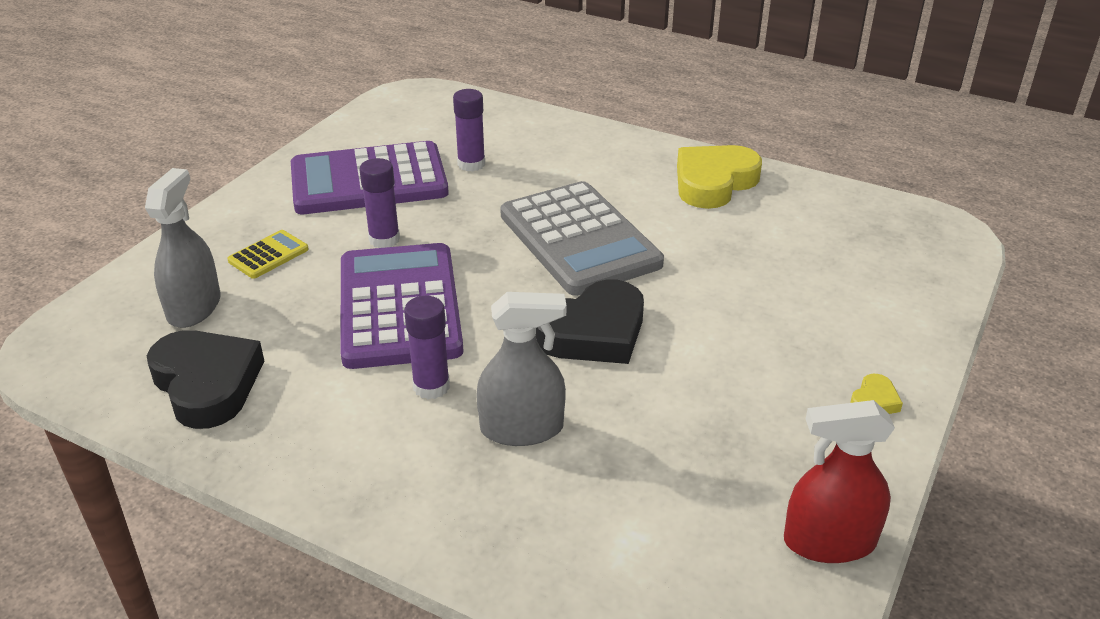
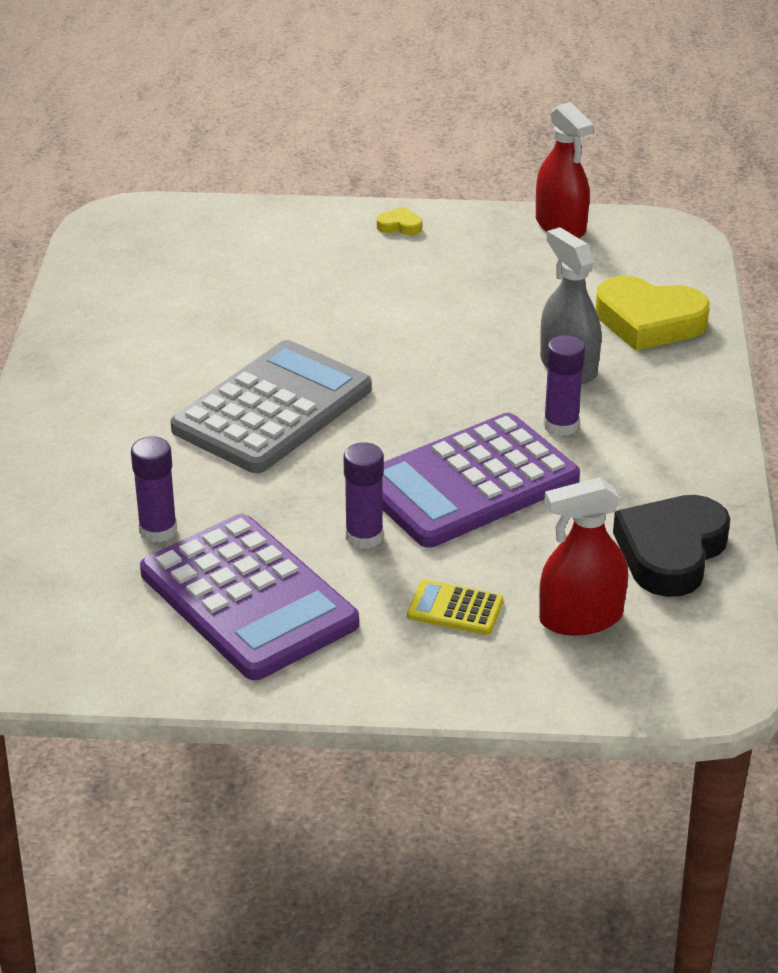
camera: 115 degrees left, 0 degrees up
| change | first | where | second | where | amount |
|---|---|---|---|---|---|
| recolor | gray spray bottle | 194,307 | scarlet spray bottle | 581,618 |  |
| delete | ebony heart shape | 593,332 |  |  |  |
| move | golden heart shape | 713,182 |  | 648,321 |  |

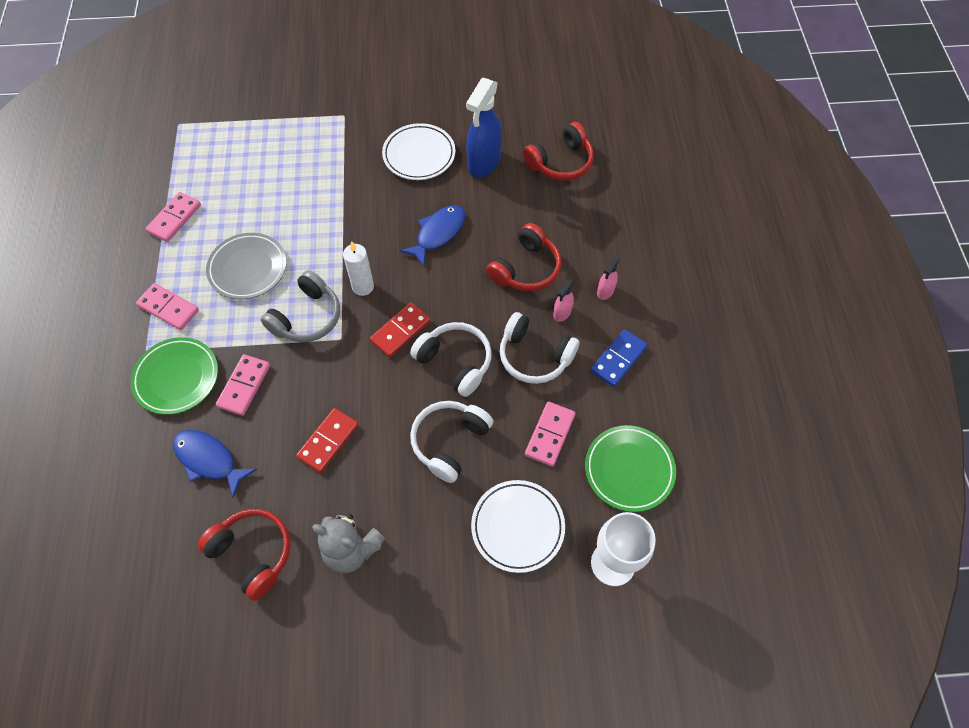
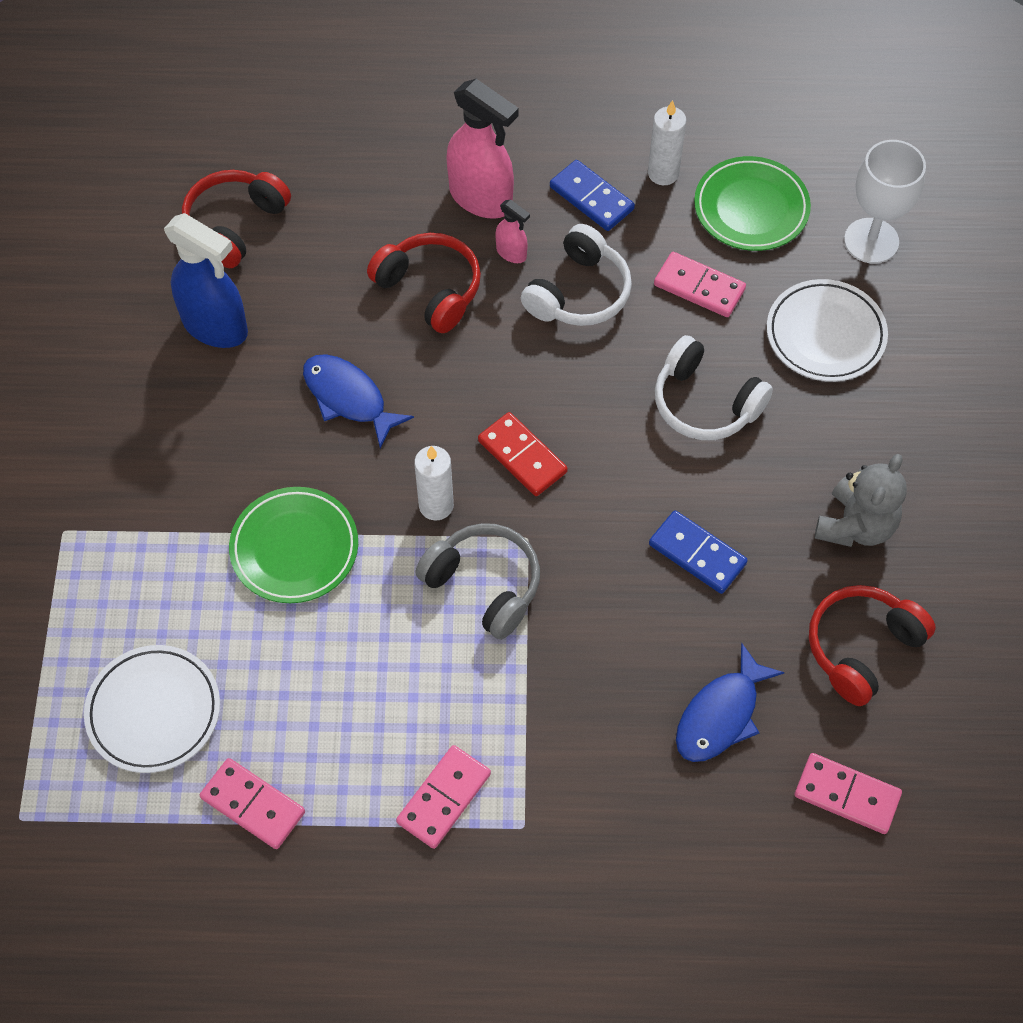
camera: 85 degrees left, 0 degrees up
| change | first | where | second | where | amount |
|---|---|---|---|---|---|
| move | green flat dish | 176,378 |  | 294,548 |  |
| delete | gray flat dish | 248,268 |  |  |  |
| move | pink domino | 244,386 |  | 846,795 |  |
| recolor | scarlet domino | 328,441 | royal blue domino | 697,554 |  |
| move | pure white flat dish | 419,155 |  | 154,711 |  |
| delete | pure white headset | 455,362 |  |  |  |
| rotate | scarlet headset | 560,162 |  | 235,225 | 120 degrees counterclockwise |
| resize | pink spray bottle | 605,291 |  | 481,198 | x2.09 |
| insert |  |  | pure white wax candle | 663,173 |  |

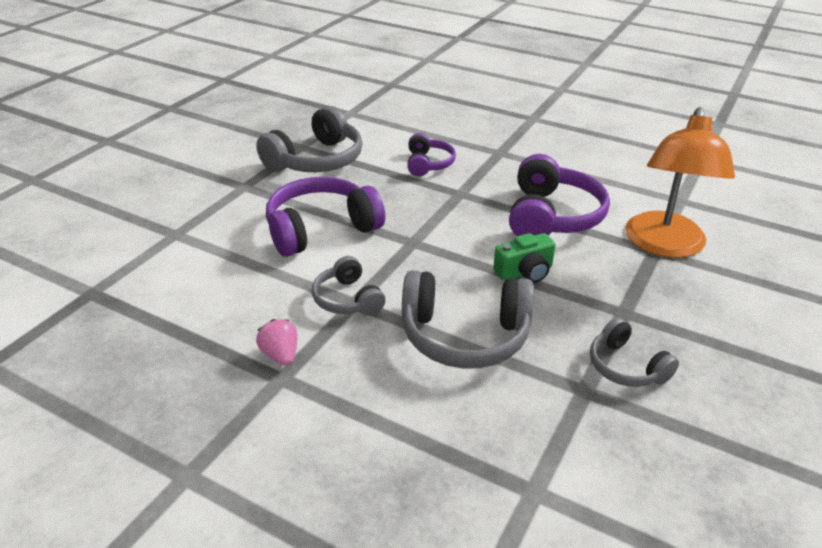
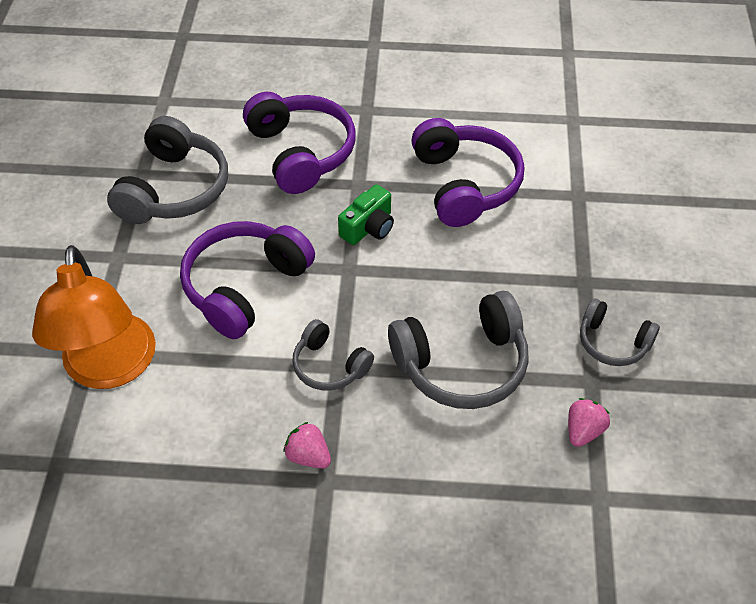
camera: 25 degrees left, 15 degrees up
| change | first | where | second | where | amount |
|---|---|---|---|---|---|
| resize | purple headset | 428,164 |  | 301,152 | x1.76 |
| move | green photo camera | 525,272 |  | 368,227 |  |
| move | orange desk lamp | 664,245 |  | 109,368 |  |
| insert |  |  | pink berry | 583,431 |  |

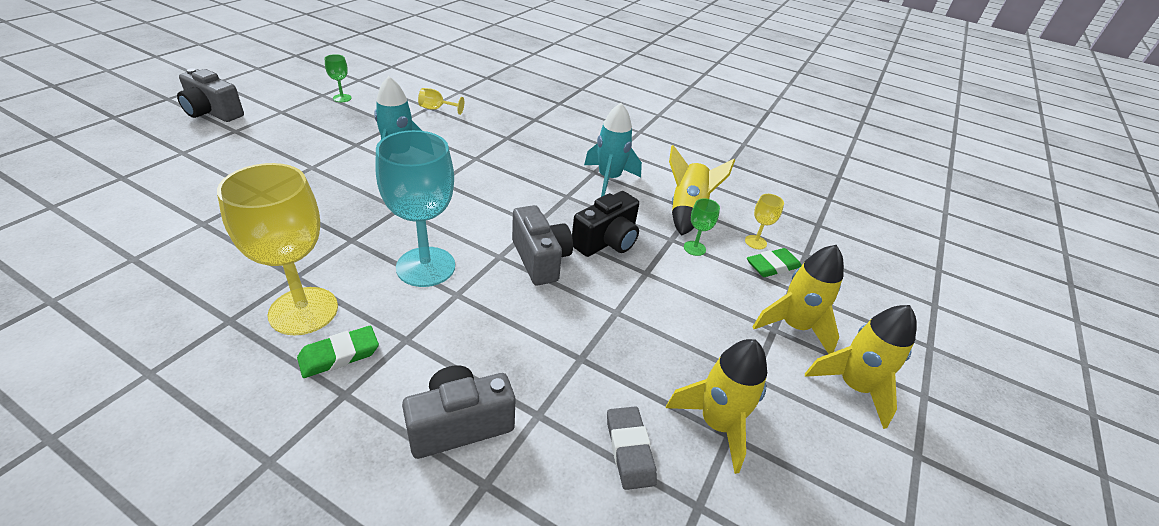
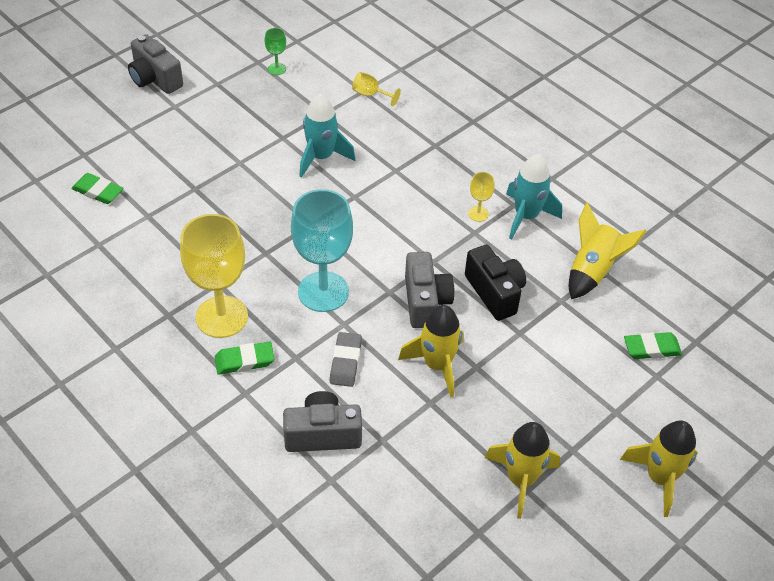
camera: 20 degrees right, 10 degrees up
| change | first | where | second | where | amount |
|---|---|---|---|---|---|
| rotate | ebony photo camera | 606,242 |  | 494,293 | 90 degrees counterclockwise |
| move | gray eraser | 629,450 |  | 345,362 |  |
| delete | green chalice | 694,248 |  |  |  |
| move | golden chalice | 755,242 |  | 478,214 |  |
| move | golden spaceship | 794,326 |  | 437,365 |  |
| insert |  |  | green eraser | 98,191 |  |

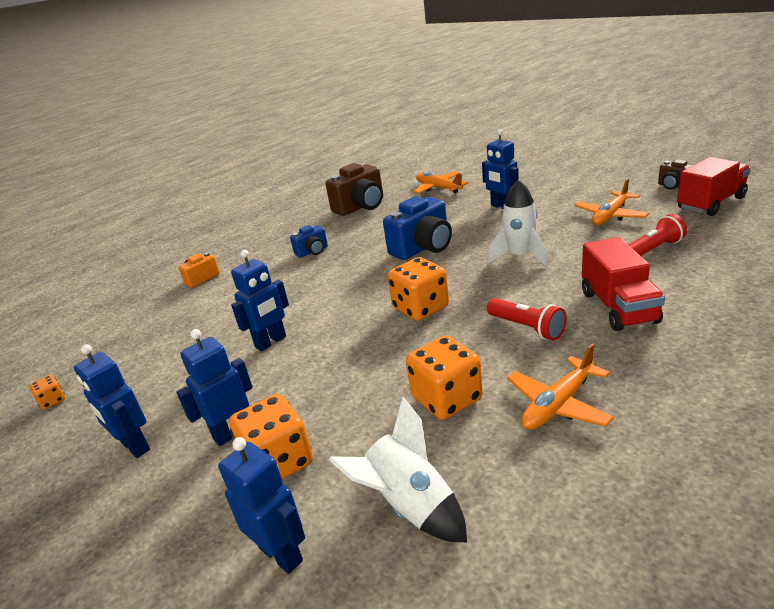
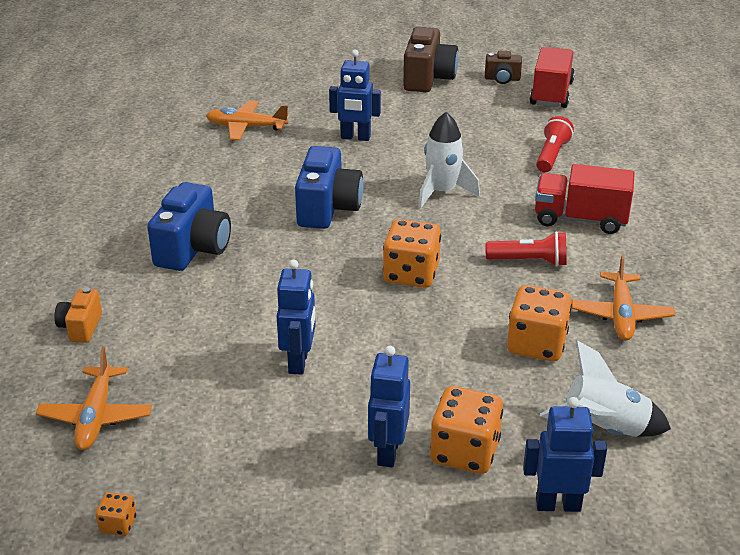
camera: 45 degrees left, 5 degrees up
| change | first | where | second | where | amount |
|---|---|---|---|---|---|
| delete | royal blue robot | 134,446 |  |  |  |
| resize | royal blue photo camera | 312,251 |  | 193,249 | x1.84 |
| move | dark brown photo camera | 361,207 |  | 428,78 |  |
| move | orange aeroplane | 610,216 |  | 96,417 |  |
| rotate | scarlet toy truck | 618,307 |  | 580,219 | 150 degrees clockwise |

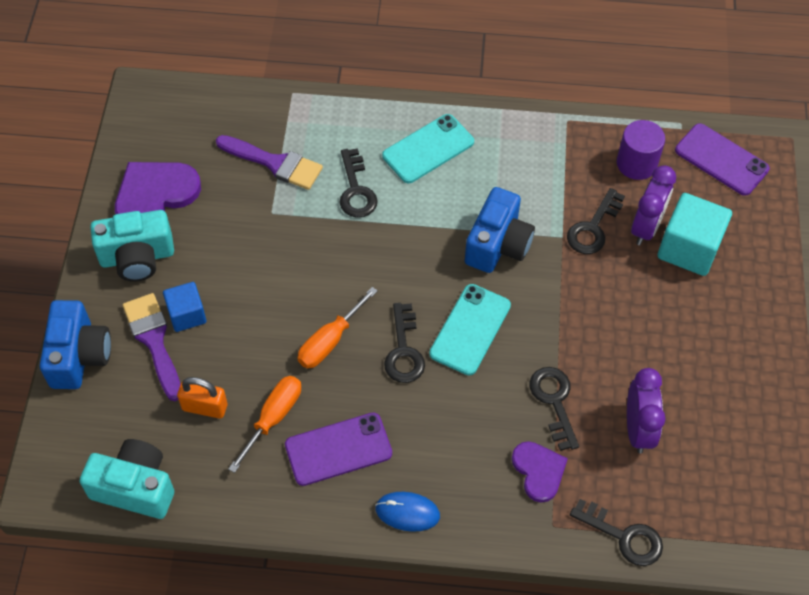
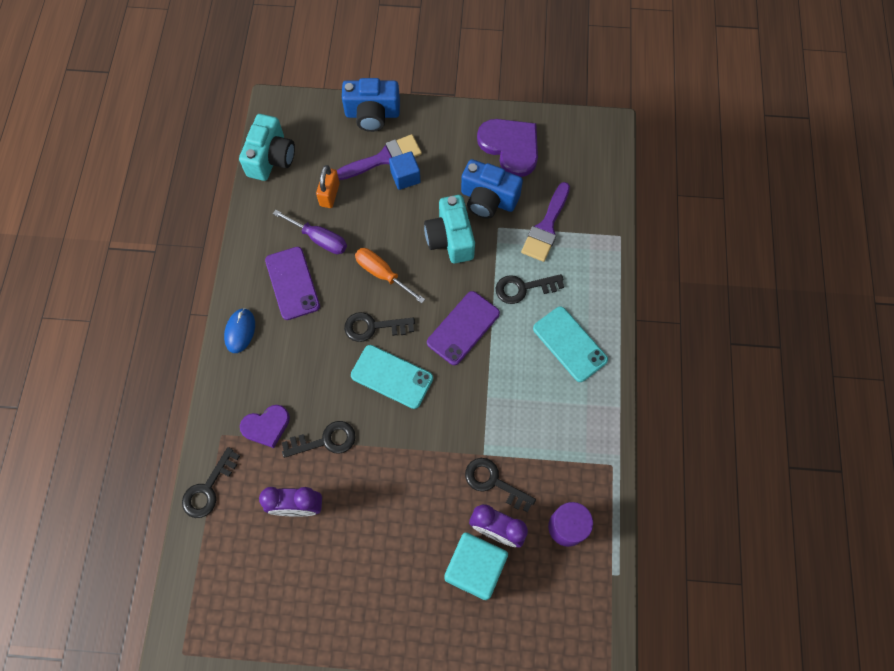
camera: 90 degrees right, 10 degrees up
| change | first | where | second | where | amount |
|---|---|---|---|---|---|
| move | aqua photo camera | 137,257 |  | 450,238 |  |
| recolor | orange screwdriver | 273,418 | purple screwdriver | 319,239 |  |
| move | royal blue photo camera | 498,244 |  | 488,199 |  |
| move | purple phone | 721,160 |  | 463,328 |  |

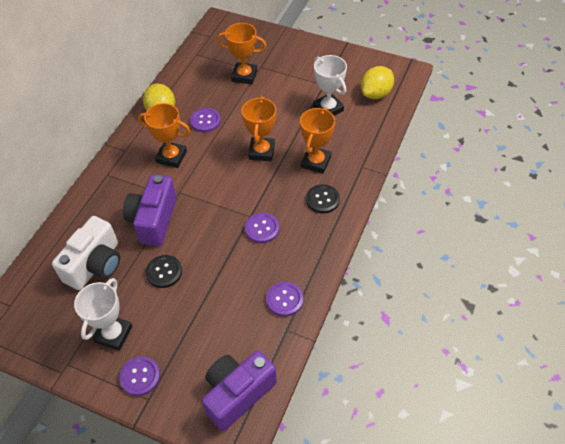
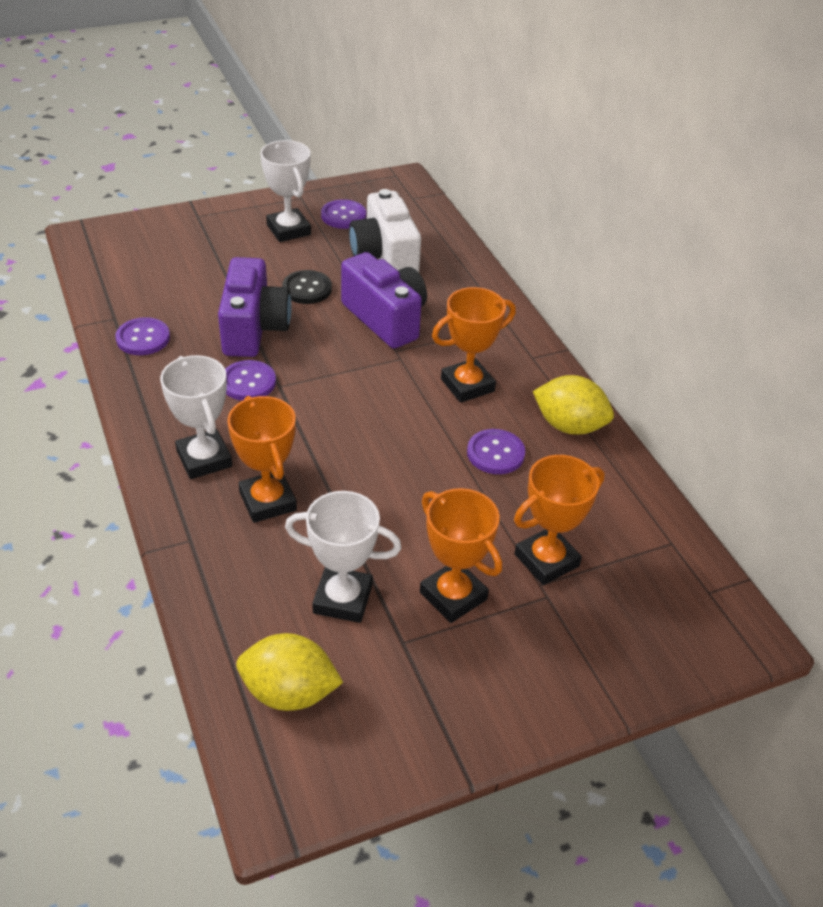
camera: 130 degrees right, 10 degrees down
| change | first | where | second | where | amount |
|---|---|---|---|---|---|
| move | purple button | 140,376 |  | 343,216 |  |
| move | purple photo camera | 237,394 |  | 254,329 |  |
| move | orange trophy | 261,151 |  | 453,596 |  |
| replace | ebony button | 322,199 | pure white trophy | 204,459 |  |
| rotate | golden lemon | 376,94 |  | 289,692 | 75 degrees counterclockwise |

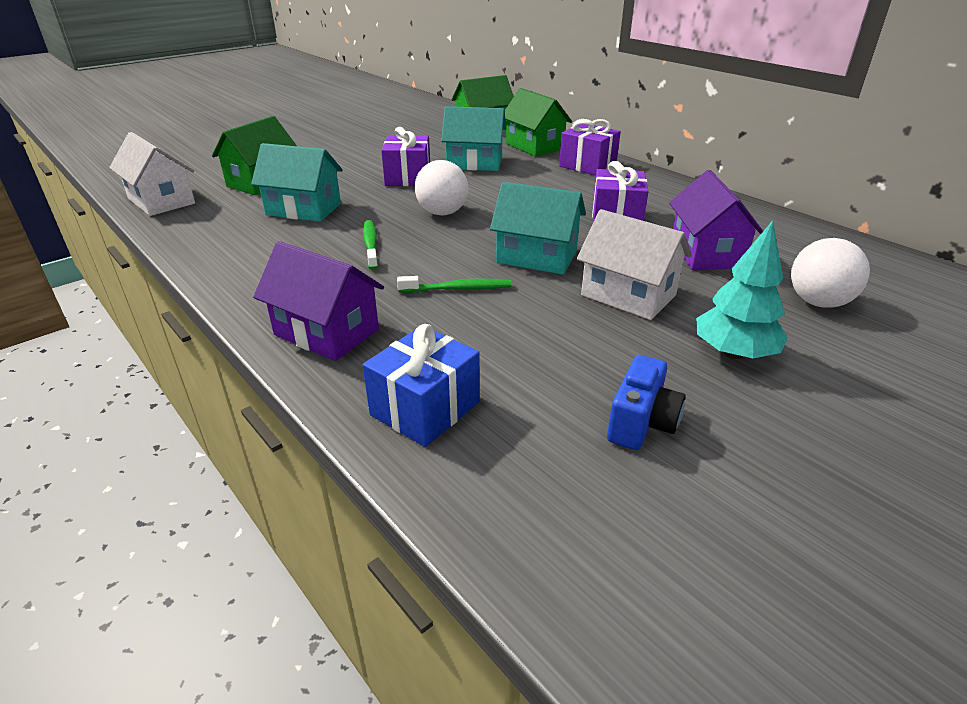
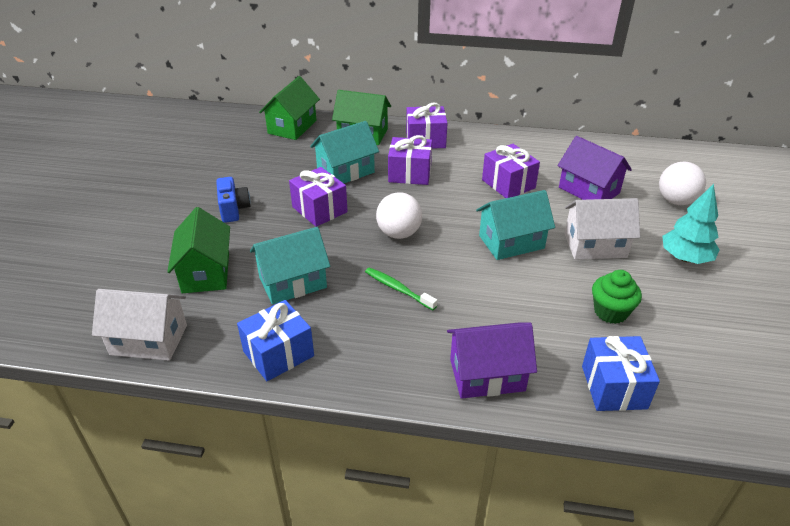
camera: 40 degrees left, 5 degrees up
| change | first | where | second | where | amount |
|---|---|---|---|---|---|
| delete | green tooth brush | 457,289 |  |  |  |
| move | royal blue photo camera | 641,423 |  | 234,209 |  |
| insert |  |  | royal blue present | 278,354 |  |
| insert |  |  | purple present | 410,173 |  |
| insert |  |  | green muffin | 610,312 |  |

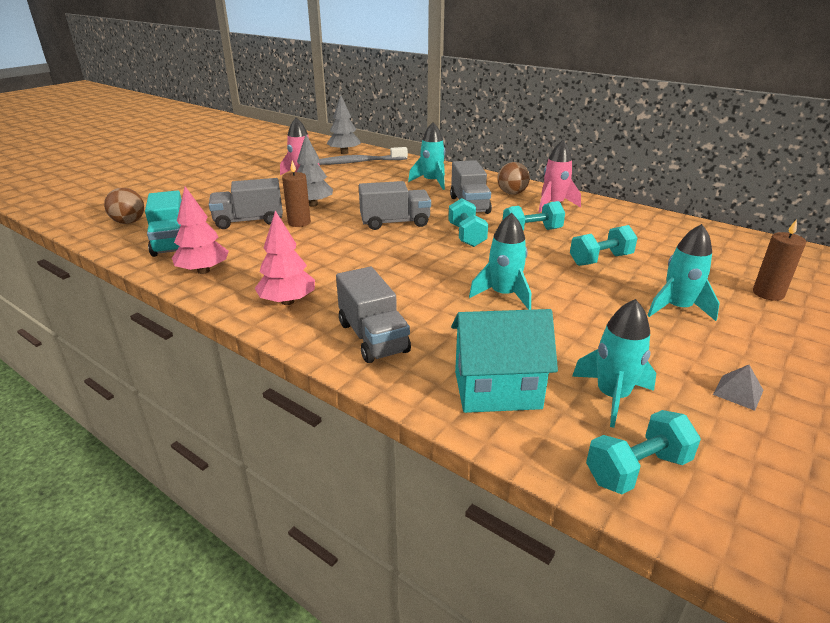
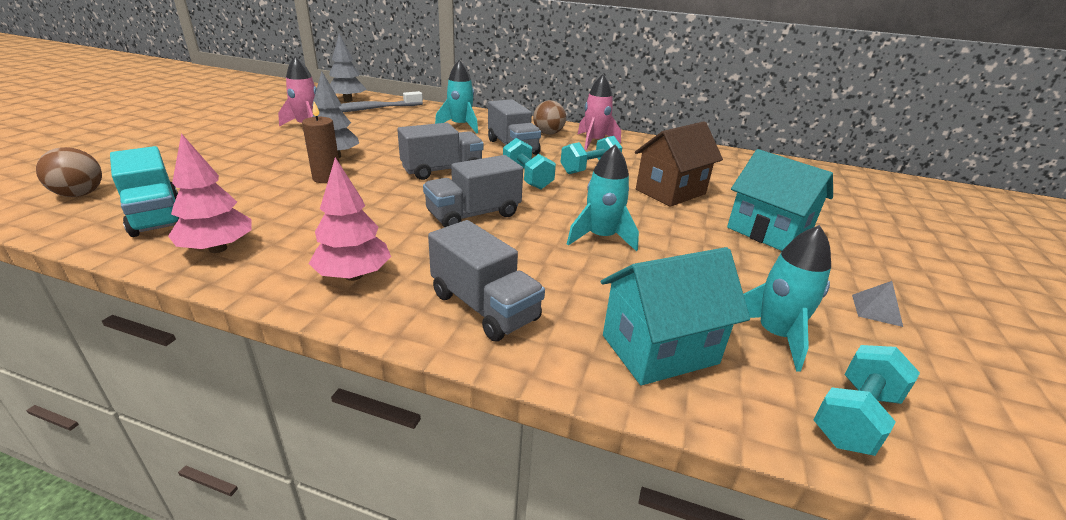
camera: 20 degrees left, 0 degrees up
| change | first | where | second | where | amount |
|---|---|---|---|---|---|
| move | gray toy truck | 249,221 |  | 473,215 |  |
| replace | aqua hand weight | 600,260 | dark brown toy house | 670,192 |  |
| replace | aqua spaceship | 677,308 | aqua toy house | 768,232 |  |
| delete | dark brown wax candle | 768,293 |  |  |  |

